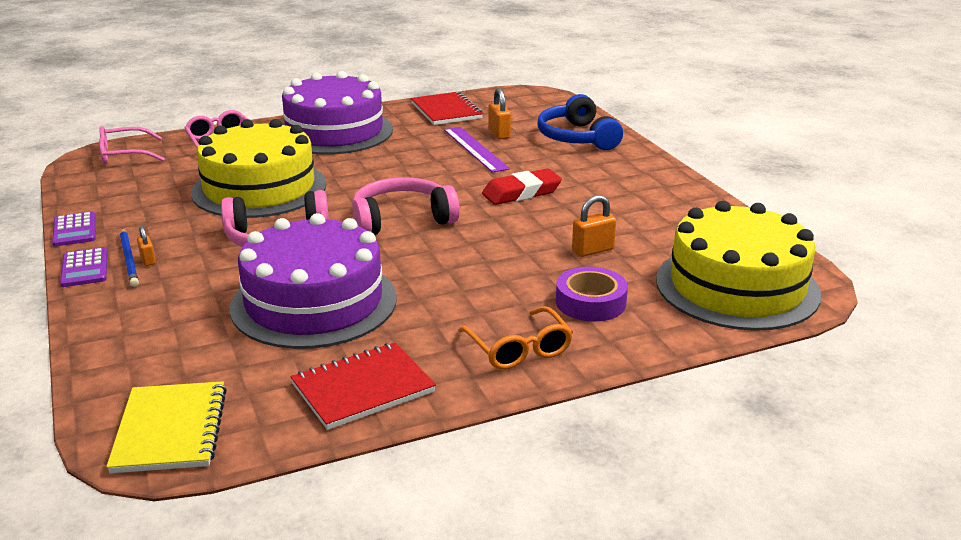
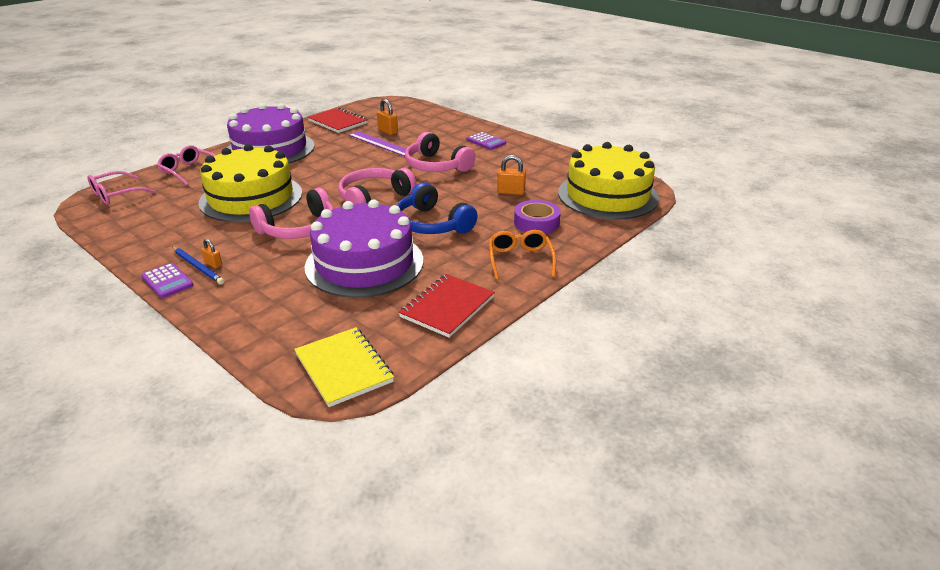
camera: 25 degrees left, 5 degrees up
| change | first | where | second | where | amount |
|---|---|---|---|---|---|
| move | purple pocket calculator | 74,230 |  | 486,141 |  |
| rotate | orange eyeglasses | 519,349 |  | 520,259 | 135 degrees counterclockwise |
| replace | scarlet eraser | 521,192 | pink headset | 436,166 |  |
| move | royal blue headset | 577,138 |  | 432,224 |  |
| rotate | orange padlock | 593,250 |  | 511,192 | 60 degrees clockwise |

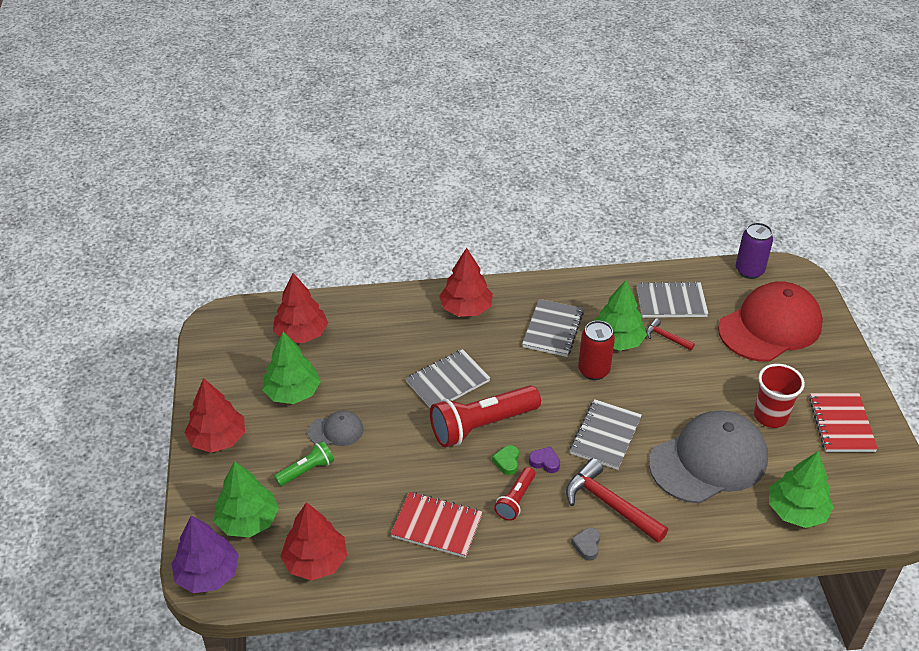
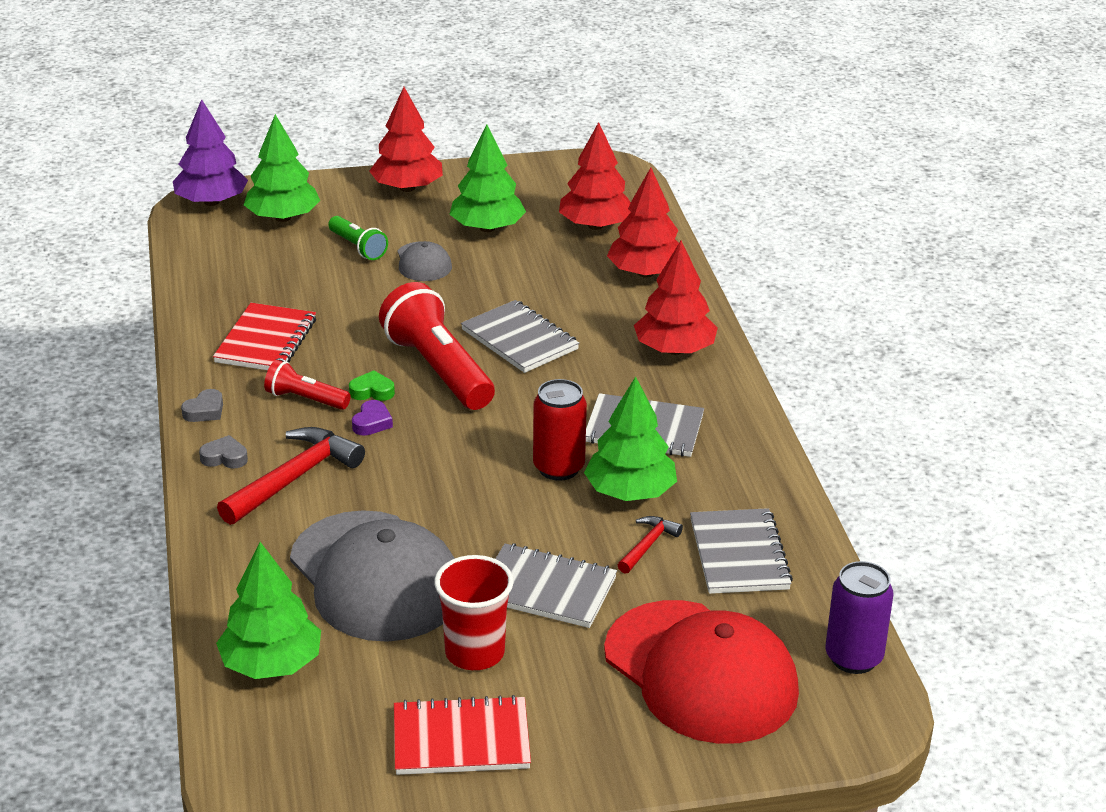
camera: 85 degrees right, 10 degrees down
| change | first | where | second | where | amount |
|---|---|---|---|---|---|
| move | scarlet tree | 315,561 |  | 646,273 |  |
| move | gray notebook | 605,436 |  | 546,589 |  |
| insert |  |  | gray heart shape | 205,411 |  |

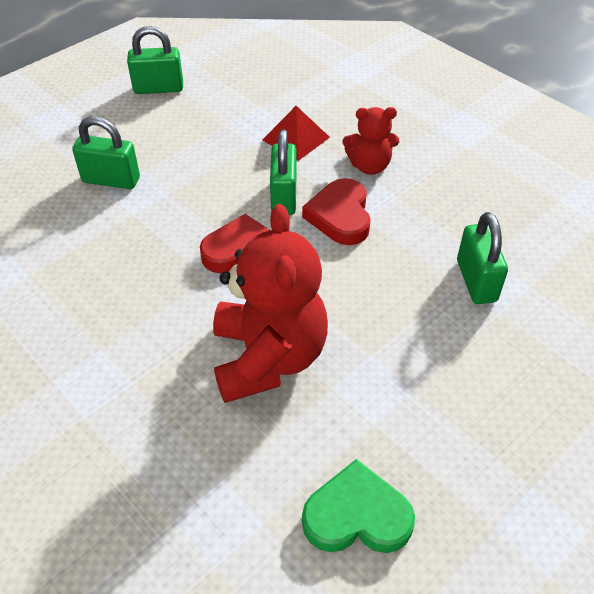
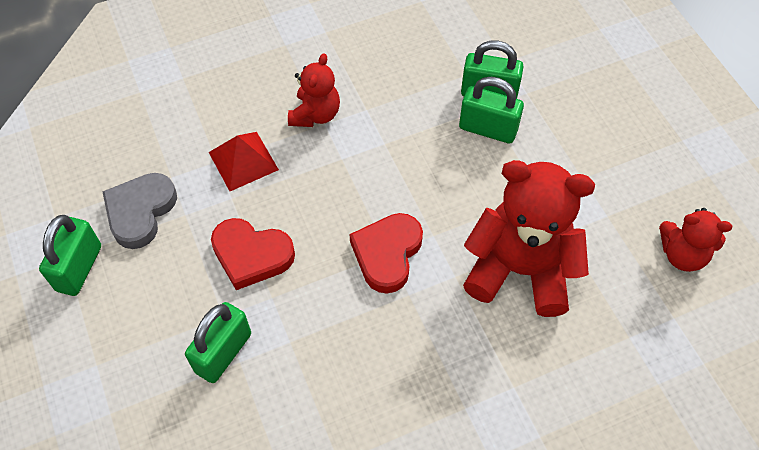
camera: 70 degrees left, 10 degrees up
| change | first | where | second | where | amount |
|---|---|---|---|---|---|
| move | green padlock | 284,197 |  | 488,129 |  |
| move | scarlet heart shape | 340,216 |  | 251,255 |  |
| replace | green heart shape | 357,515 | scarlet teddy | 682,254 |  |
| insert |  |  | gray heart shape | 140,212 |  |

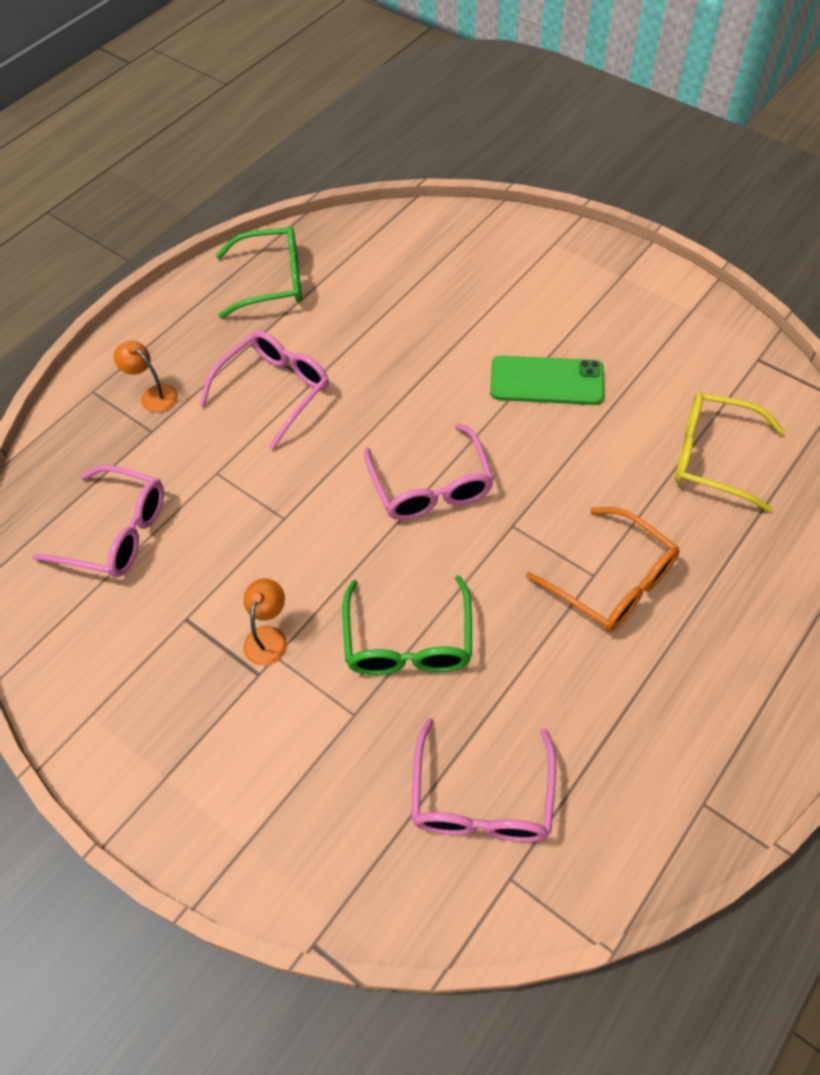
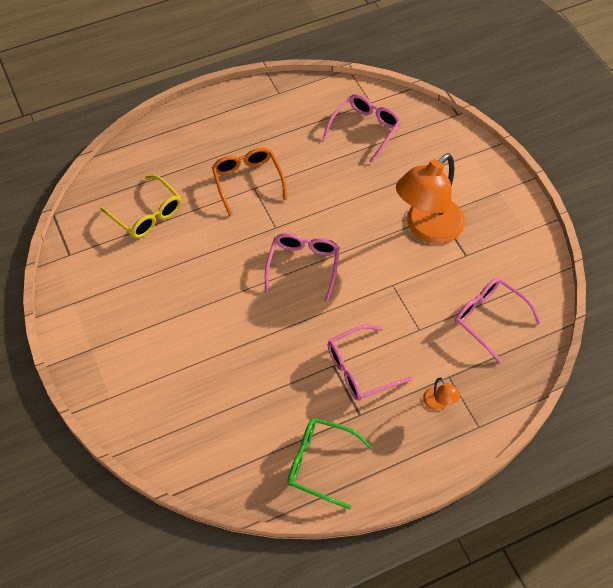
camera: 155 degrees left, 0 degrees up
| change | first | where | second | where | amount |
|---|---|---|---|---|---|
| resize | orange desk lamp | 268,637 |  | 427,229 | x2.49 |
| delete | green eyeglasses | 408,641 |  |  |  |
| delete | green phone | 546,381 |  |  |  |

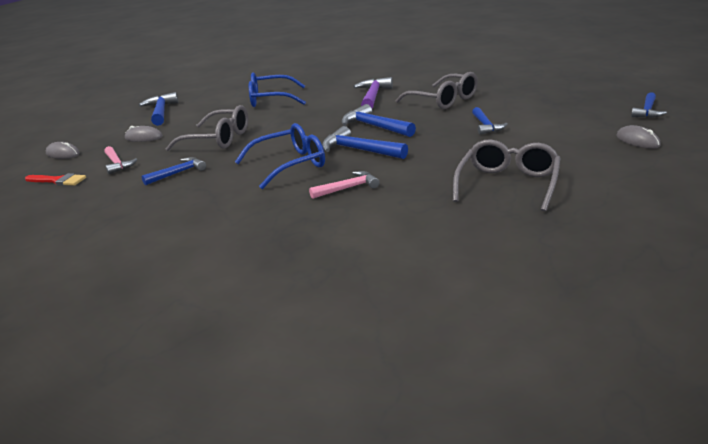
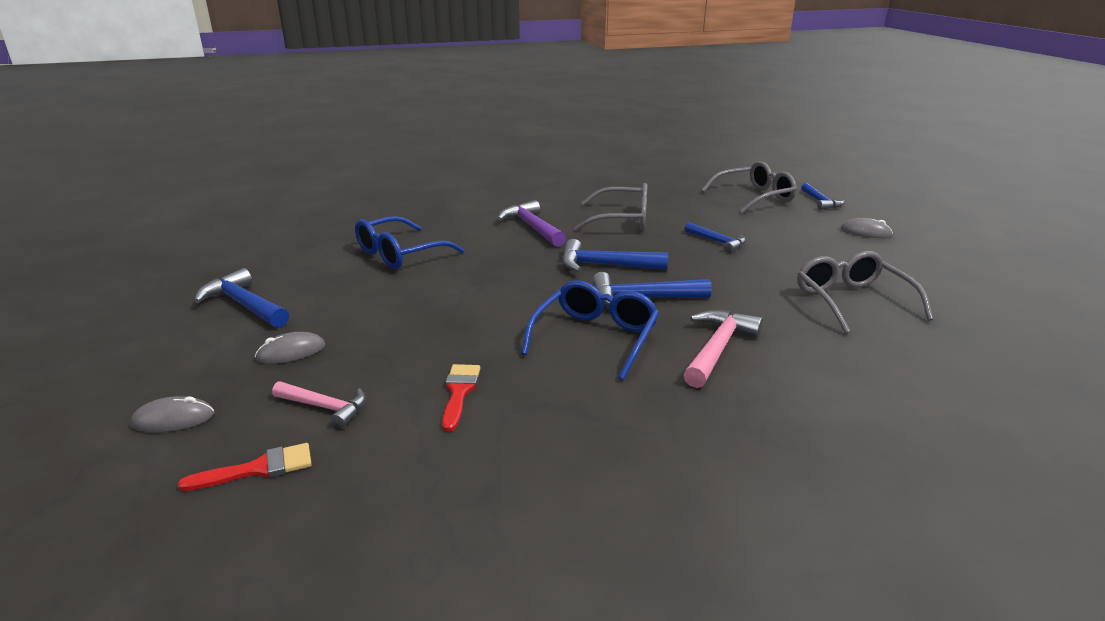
camera: 40 degrees left, 0 degrees up
| change | first | where | second | where | amount |
|---|---|---|---|---|---|
| replace | royal blue carpenter's hammer | 178,173 | scarlet paint brush | 459,392 |  |
| move | gray eyeglasses | 218,139 |  | 754,197 |  |
| resize | pink carpenter's hammer | 348,188 |  | 717,349 | x1.51 |

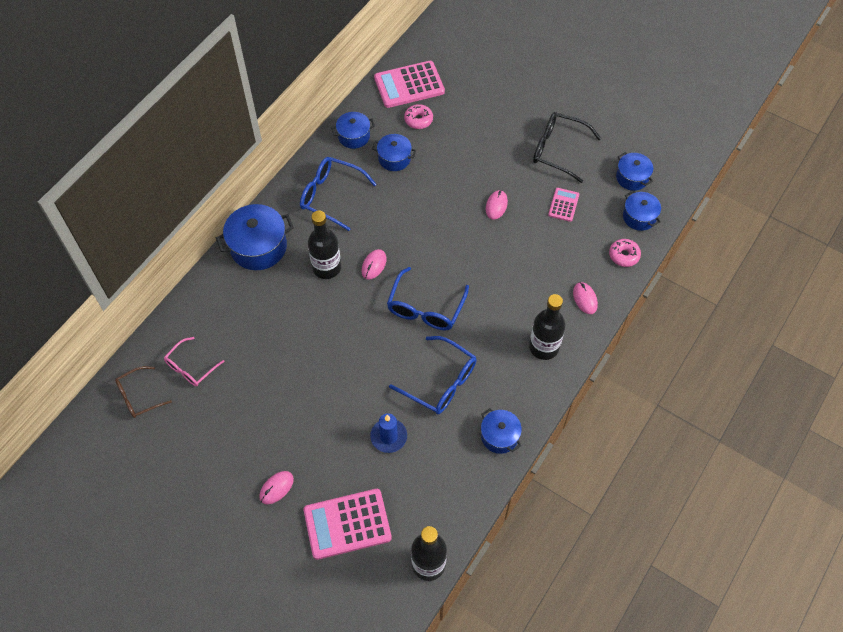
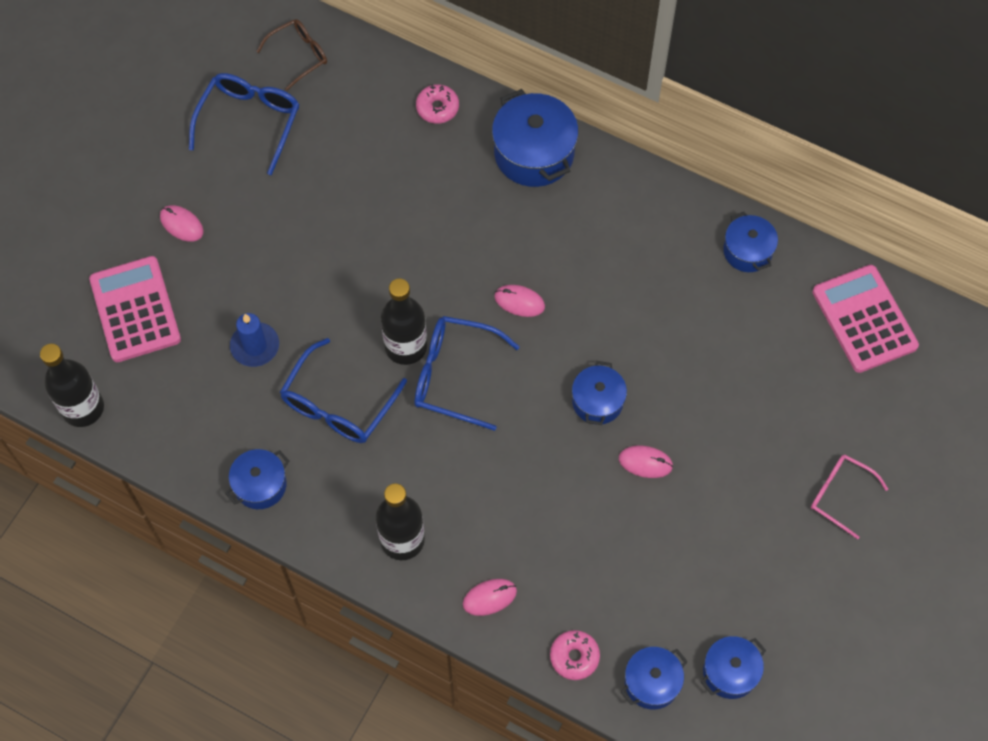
camera: 85 degrees right, 5 degrees up
| change | first | where | second | where | amount |
|---|---|---|---|---|---|
| rotate | dark brown eyeglasses | 138,396 |  | 299,55 | 90 degrees clockwise |
| move | pink eyeglasses | 191,367 |  | 839,495 |  |
| move | royal blue eyeglasses | 331,196 |  | 250,121 |  |
| move | ebony flask | 326,268 |  | 406,346 |  |
| move | royal blue stockpot | 394,158 |  | 597,401 |  |
| move | pink glazed donut | 418,120 |  | 437,108 |  |
| delete | ebony eyeglasses | 558,150 |  |  |  |
| delete | pink pocket calculator | 563,205 |  |  |  |

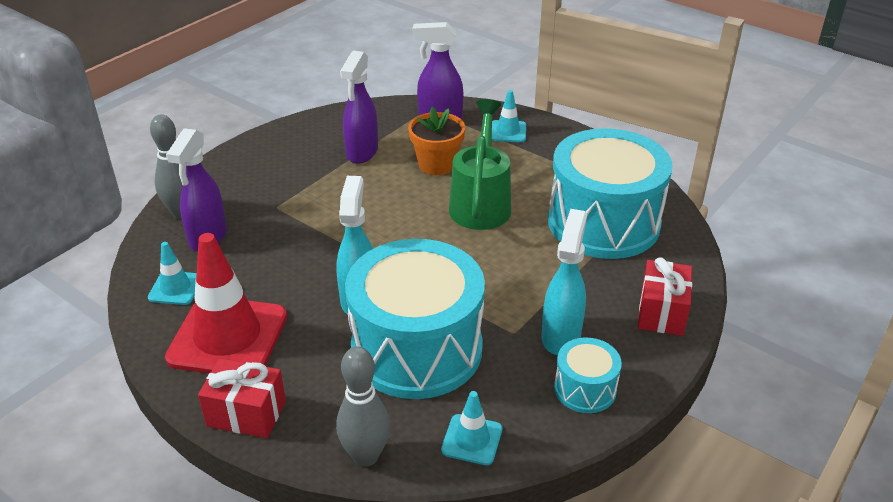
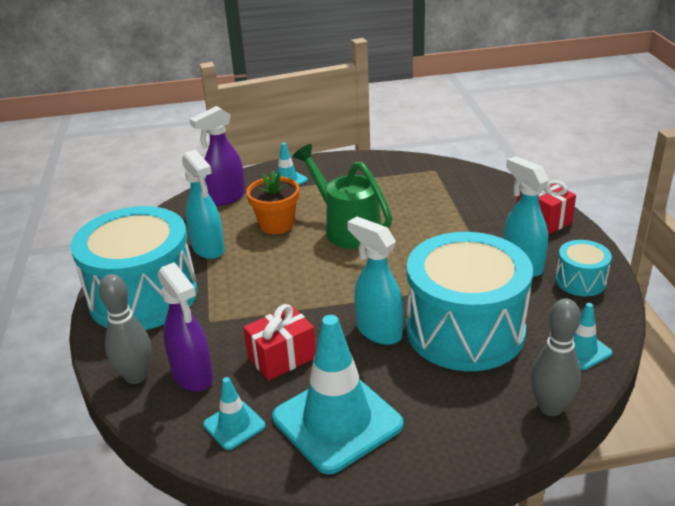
camera: 45 degrees left, 5 degrees down
| change | first | where | second | where | amount |
|---|---|---|---|---|---|
| recolor | scarlet road cone | 228,337 | aqua road cone | 337,421 |  |
| move | scarlet present | 246,413 |  | 282,357 |  |
| recolor | purple spray bottle | 362,153 | aqua spray bottle | 208,249 |  |
| move | aqua drum | 603,223 |  | 143,296 |  |

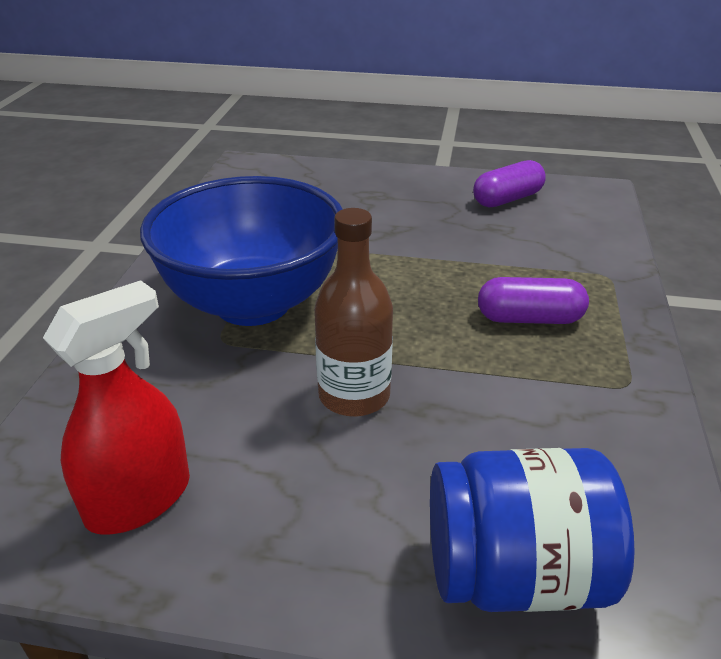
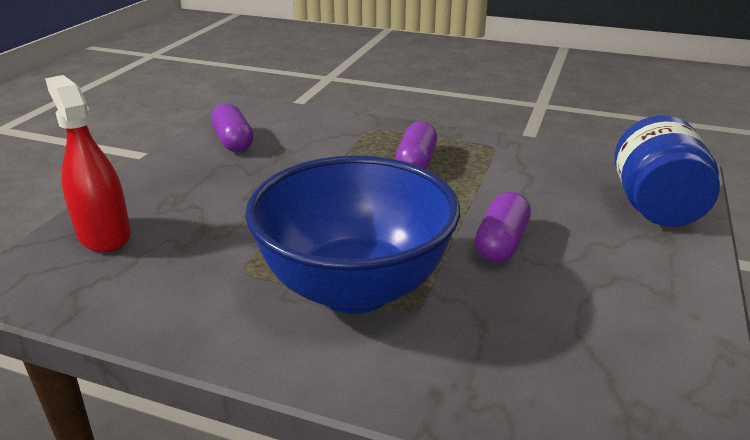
camera: 80 degrees left, 5 degrees down
| change | first | where | second | where | amount |
|---|---|---|---|---|---|
| move | scarlet spray bottle | 139,499 |  | 104,235 |  |
| replace | dark brown flask | 354,395 | purple capsule | 501,243 |  |

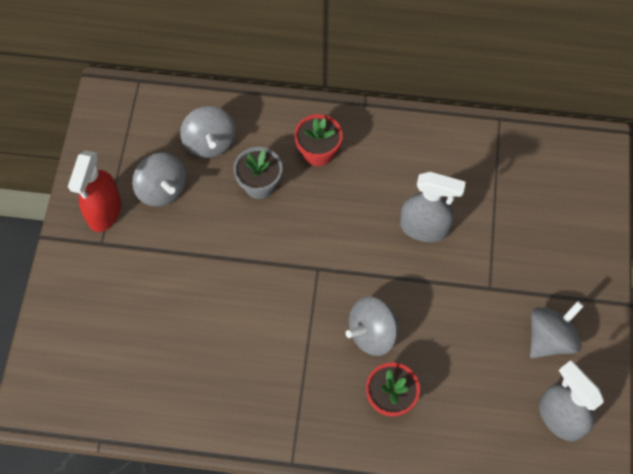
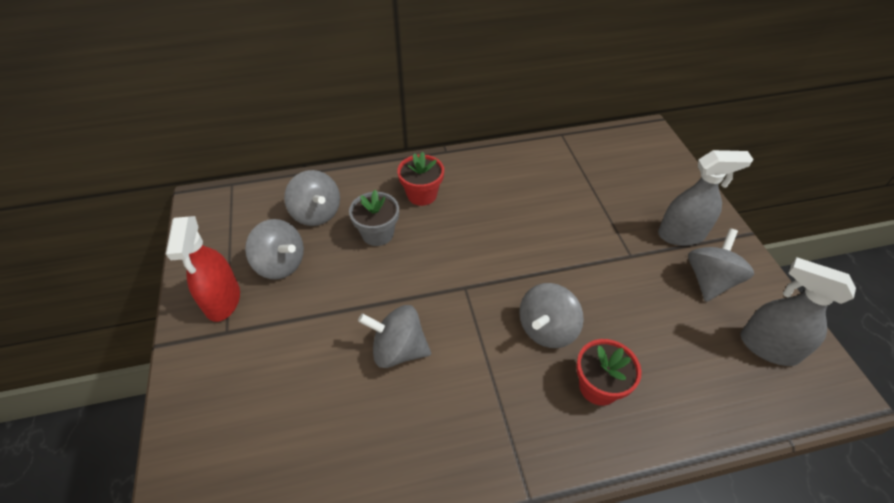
camera: 20 degrees left, 15 degrees down
| change | first | where | second | where | amount |
|---|---|---|---|---|---|
| move | gray spray bottle | 424,228 |  | 681,234 |  |
| insert |  |  | gray toy top | 398,350 |  |

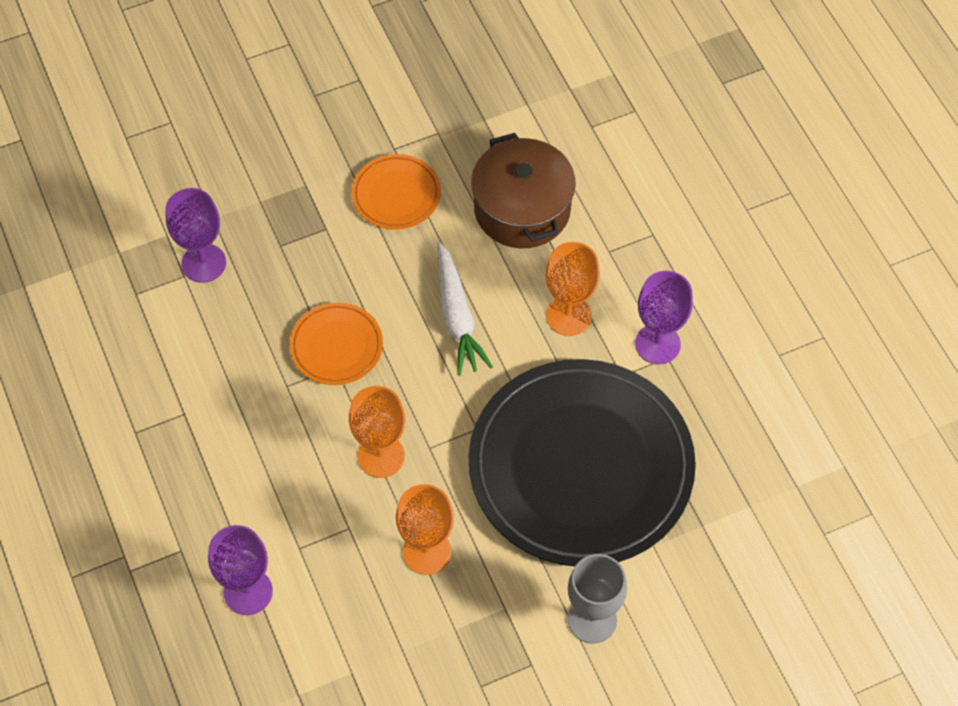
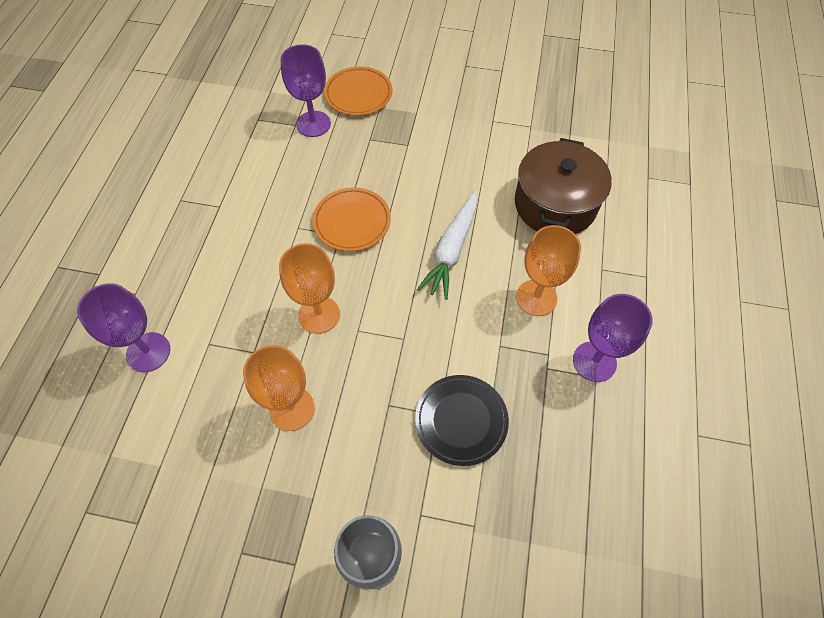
camera: 35 degrees right, 0 degrees up
| change | first | where | second | where | amount |
|---|---|---|---|---|---|
| move | orange flat dish | 396,195 |  | 358,94 |  |
| resize | ebony flat dish | 581,467 |  | 461,420 | x0.43 |

